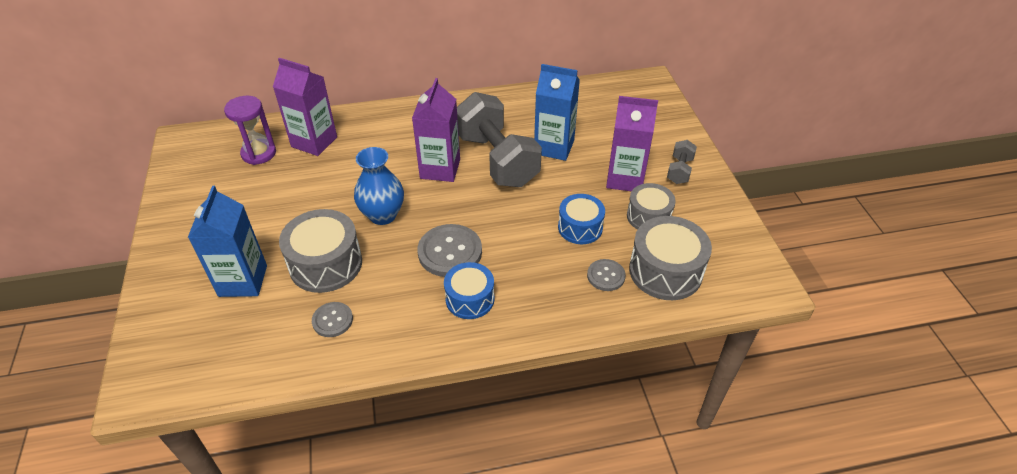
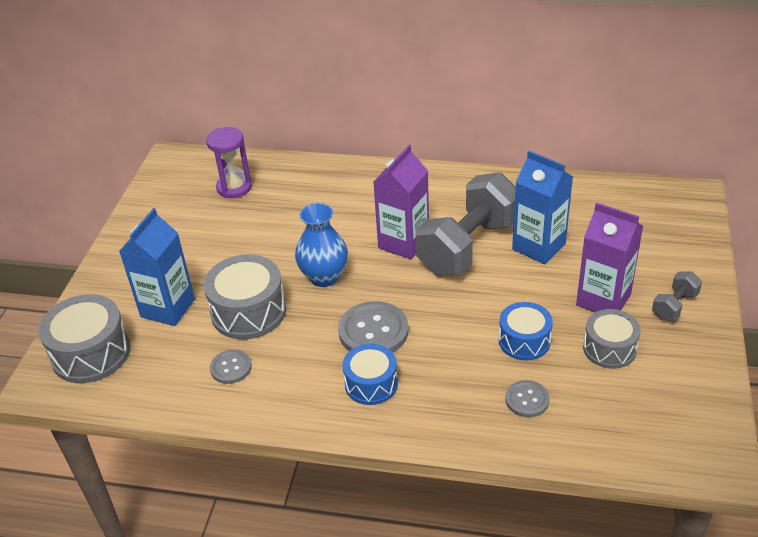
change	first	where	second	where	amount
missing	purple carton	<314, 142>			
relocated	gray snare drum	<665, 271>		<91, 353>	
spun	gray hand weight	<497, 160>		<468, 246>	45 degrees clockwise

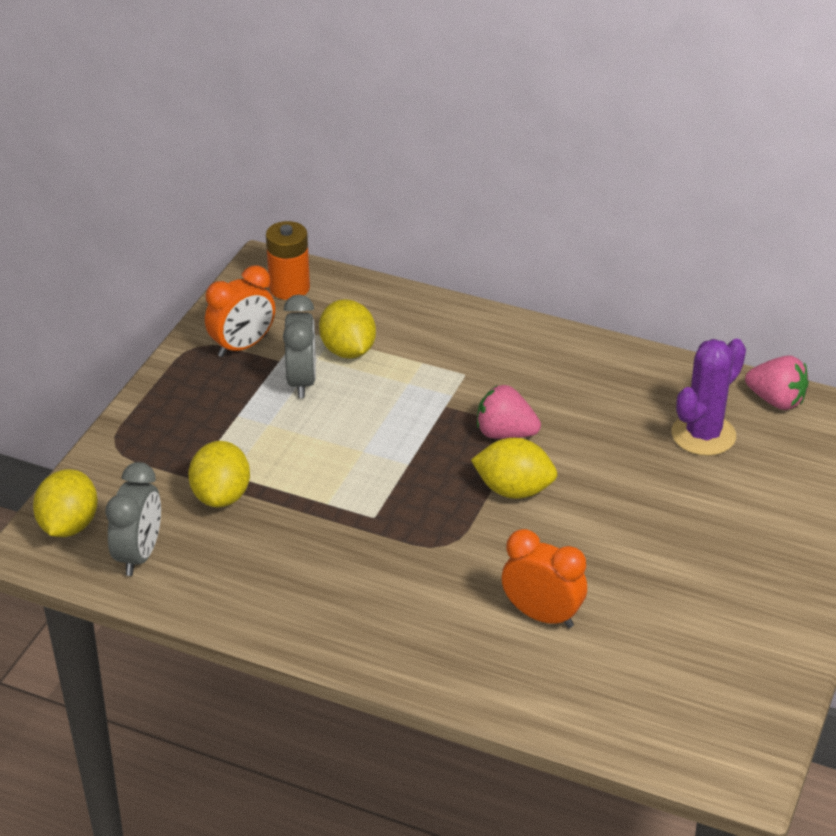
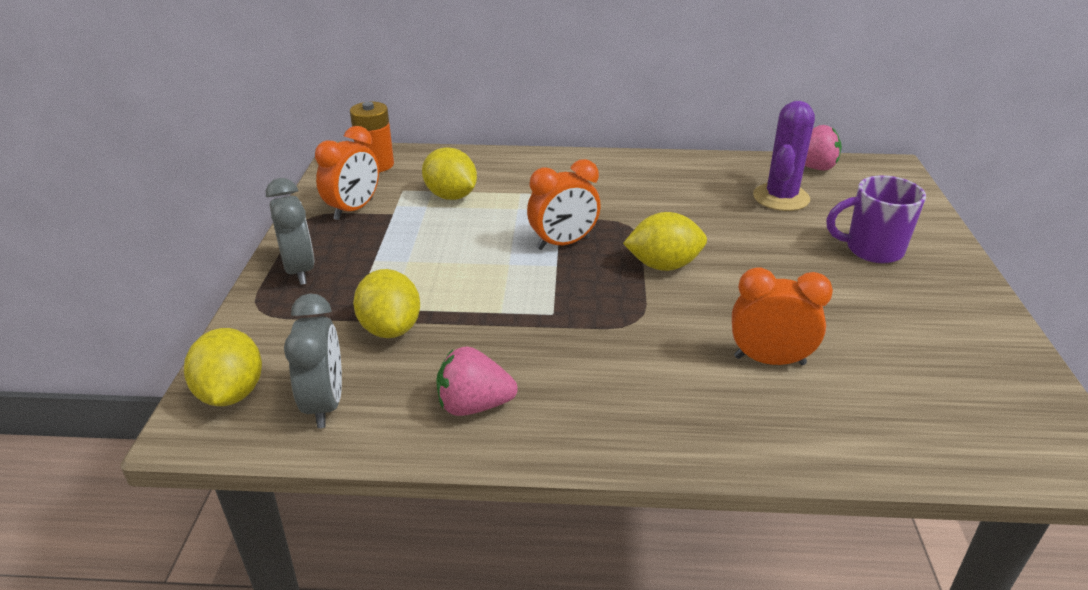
change	first	where	second	where	amount
appeared			orange-coloured alarm clock	<563, 243>	
appeared			purple tea mug	<872, 250>	
relocated	gray alarm clock	<302, 381>		<299, 270>	
relocated	rosy strawberry	<505, 433>		<474, 406>	

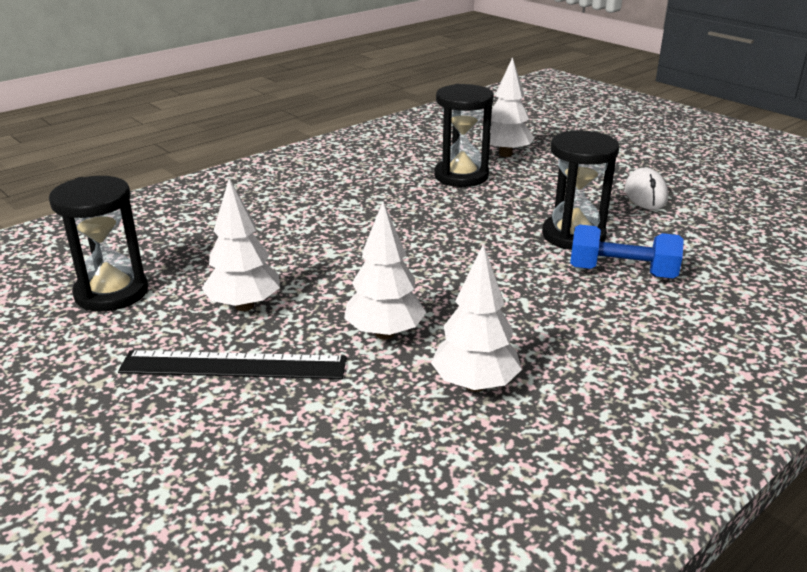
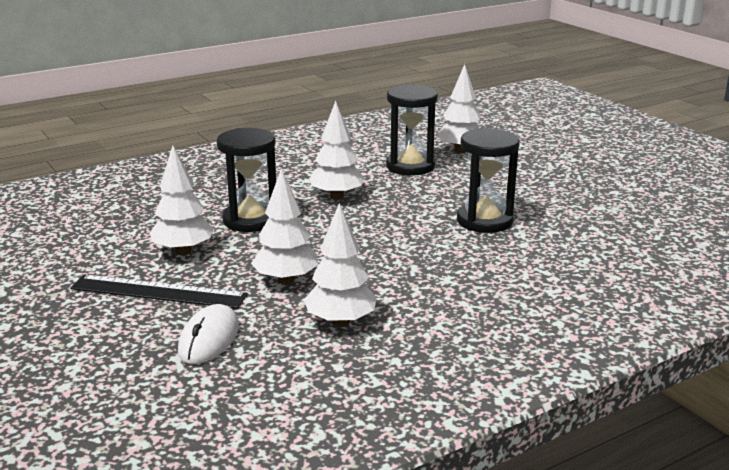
change	first	where	second	where	amount
missing	cobalt hand weight	<622, 272>			
appeared			white fir tree	<337, 197>	
relocated	ebony sandglass	<111, 293>		<251, 220>	
relocated	white mouse	<645, 194>		<209, 339>	

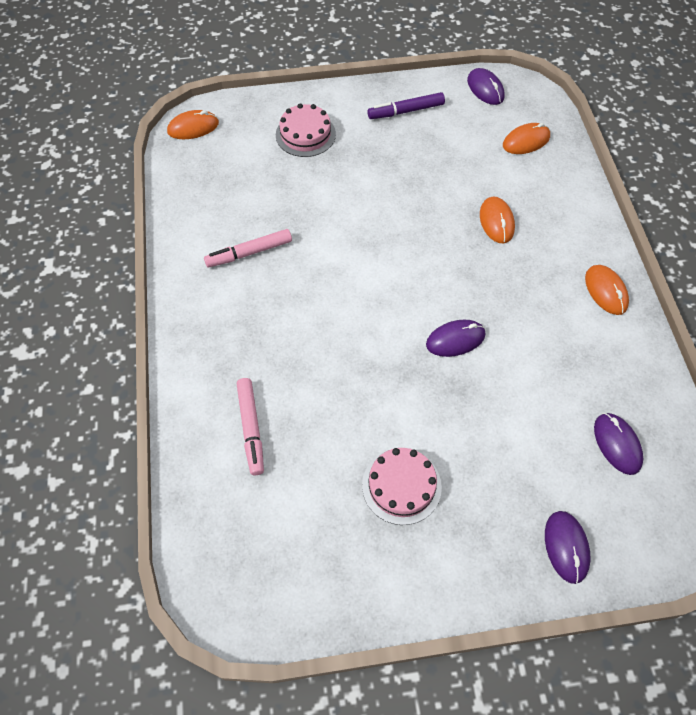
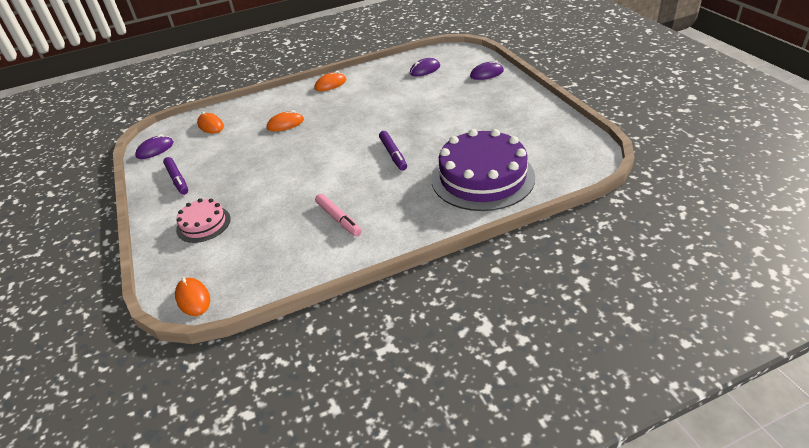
change	first	where	second	where	amount
missing	rosy cake	<401, 486>			
missing	purple mouse	<455, 340>			
appeared			purple marker pen	<393, 154>	
exchanged	rosy marker pen	<251, 428>	purple cake	<482, 177>	

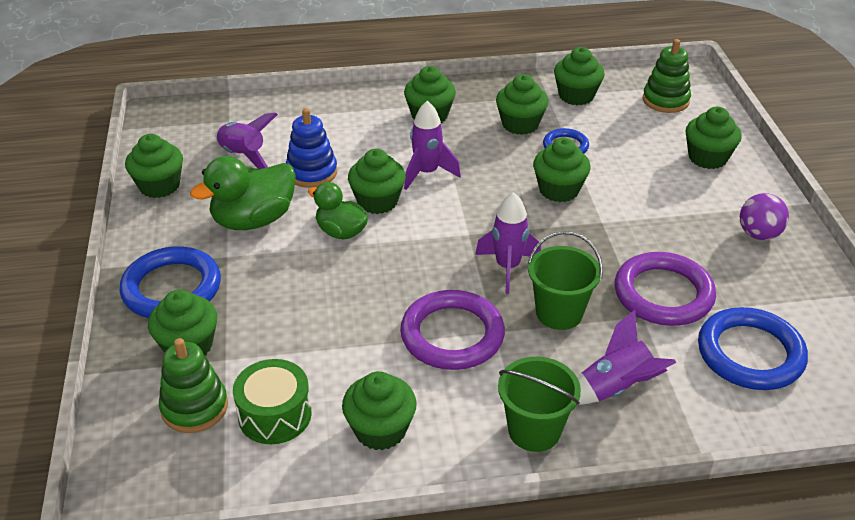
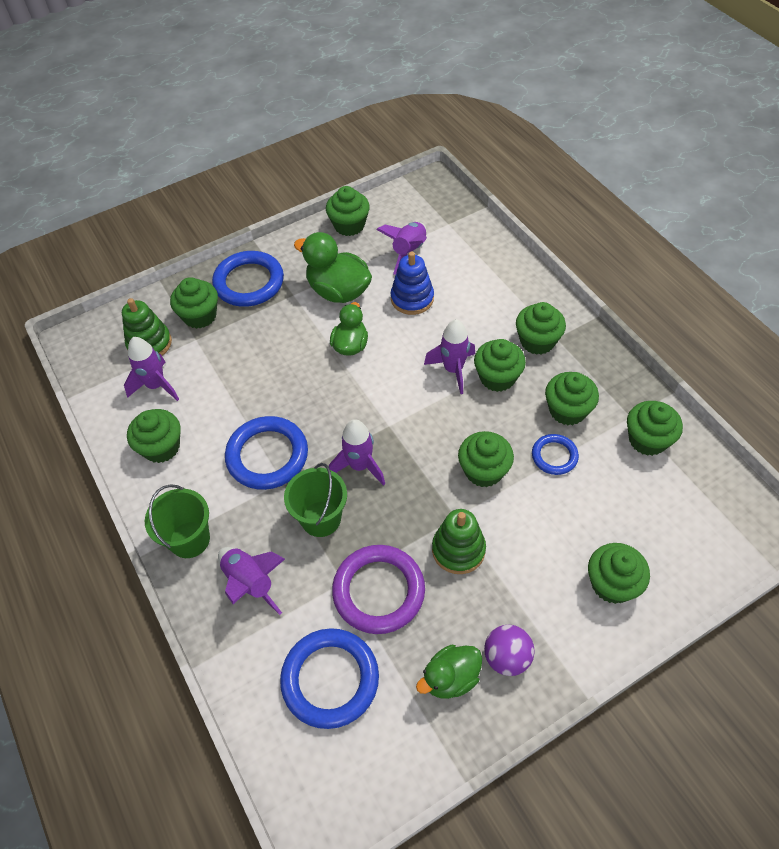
change	first	where	second	where	amount
appeared			emerald duck	<450, 678>	
relocated	emerald fairy cake	<377, 201>		<497, 377>	
relocated	emerald stacking rings	<665, 100>		<458, 550>	
exchanged	emerald snare drum	<275, 415>	purple spaceship	<156, 386>	
colour	purple hoop	<452, 335>	cobalt hoop	<267, 456>	

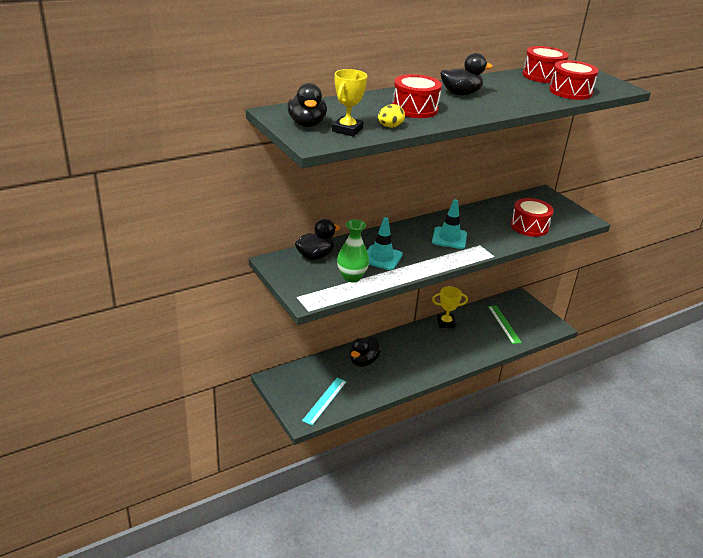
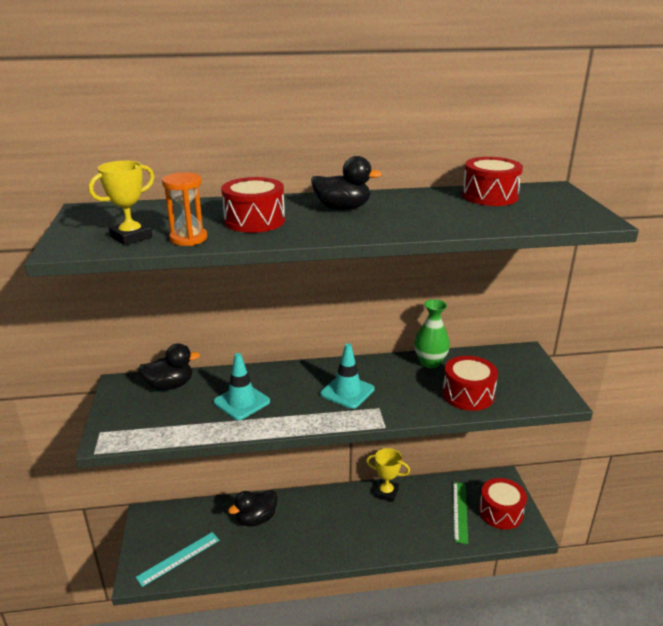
change	first	where	second	where	amount
missing	ebony duck	<307, 124>			
relocated	emerald flower vase	<351, 277>		<430, 362>	
relocated	crimson snare drum	<570, 91>		<500, 512>	
exchanged	bright yellow egg	<390, 127>	orange-coloured sandglass	<188, 239>	

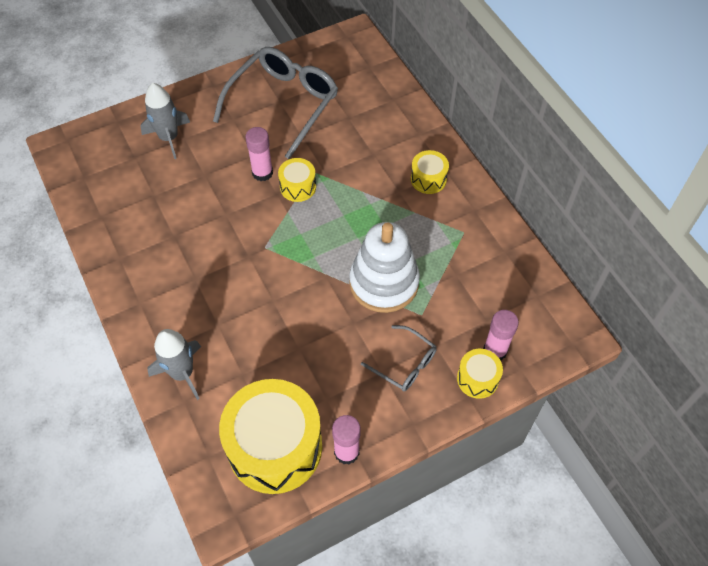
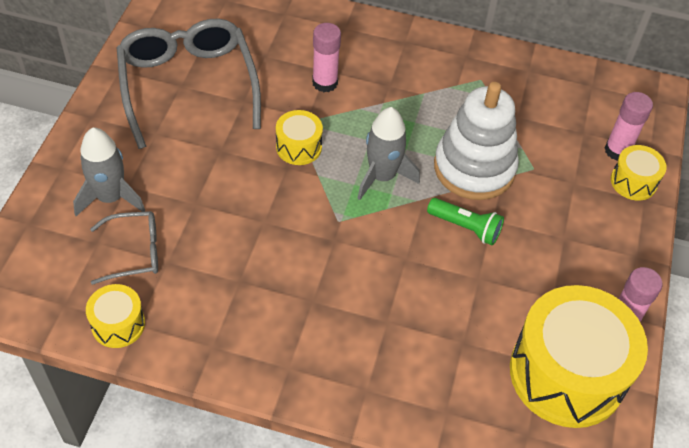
change	first	where	second	where	amount
appeared			emerald flashlight	<465, 227>	
relocated	gray spaceship	<182, 373>		<382, 176>	
relocated	rosy stick of glue	<262, 173>		<325, 83>	
relocated	gray glasses	<404, 364>		<134, 252>	
relocated	bright yellow snare drum	<428, 179>		<118, 324>	

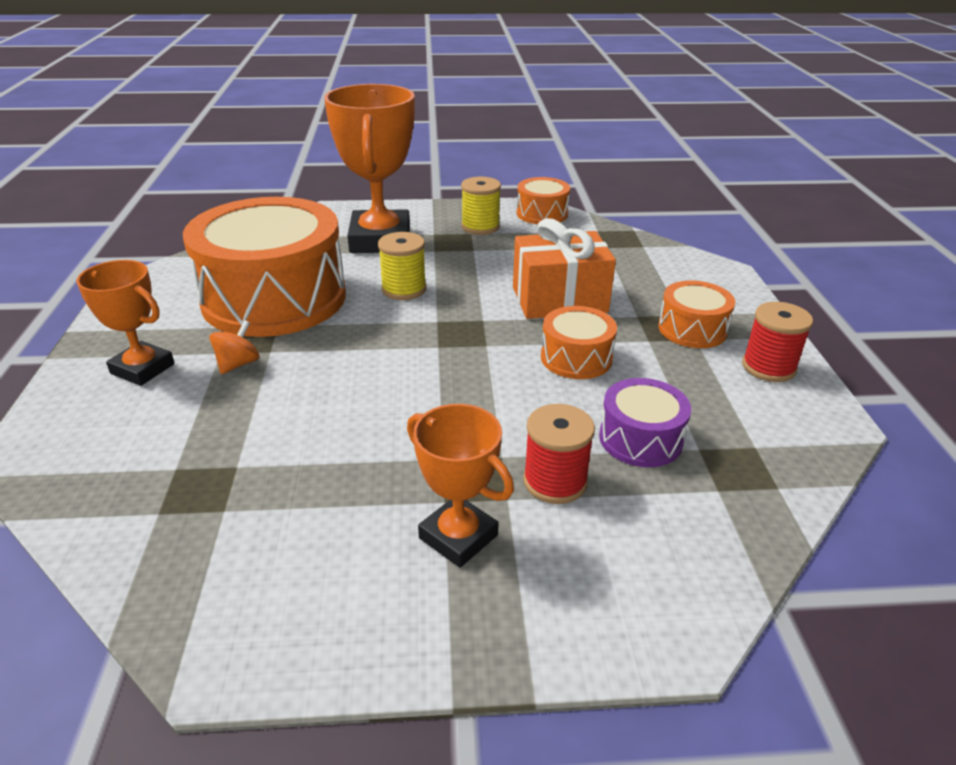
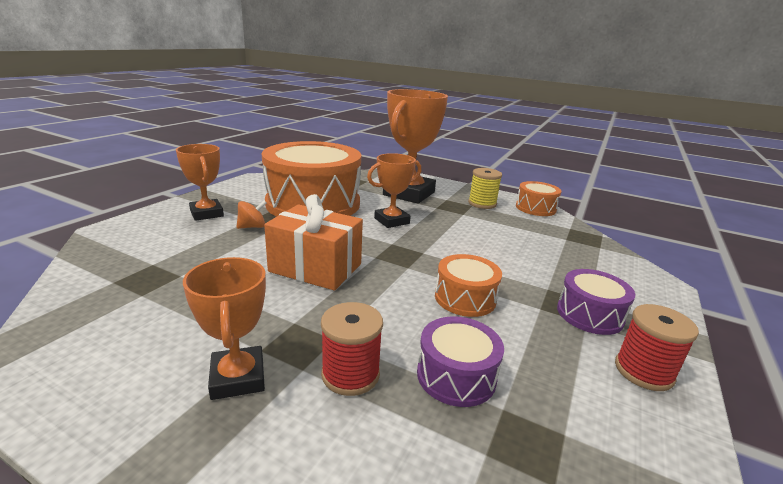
change	first	where	second	where	amount
relocated	orange-coloured present	<559, 300>		<315, 268>	
exchanged	bright yellow bobbin	<404, 289>	orange-coloured prize cup	<391, 221>	
colour	orange-coloured snare drum	<692, 329>	purple snare drum	<589, 314>	

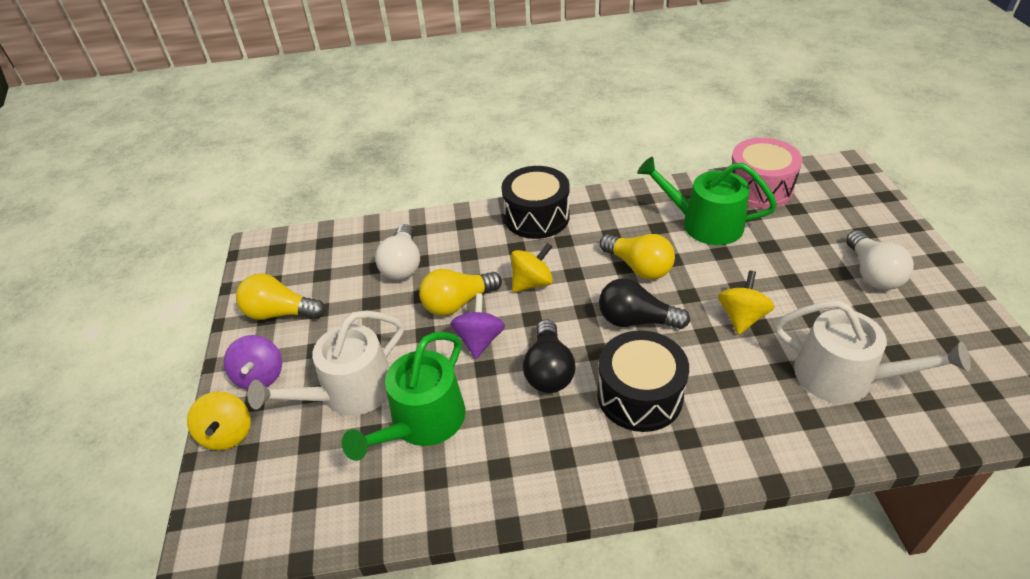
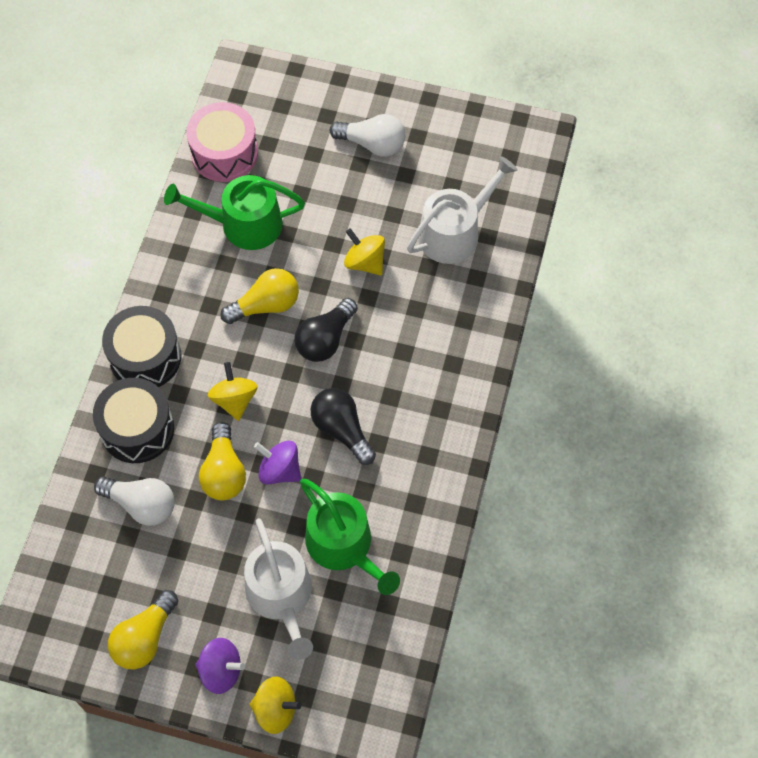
change	first	where	second	where	amount
relocated	ebony snare drum	<639, 395>		<137, 429>	
spun	ebony bulb	<548, 370>		<342, 429>	150 degrees counterclockwise
spun	emerald watering can	<704, 223>		<243, 224>	45 degrees clockwise

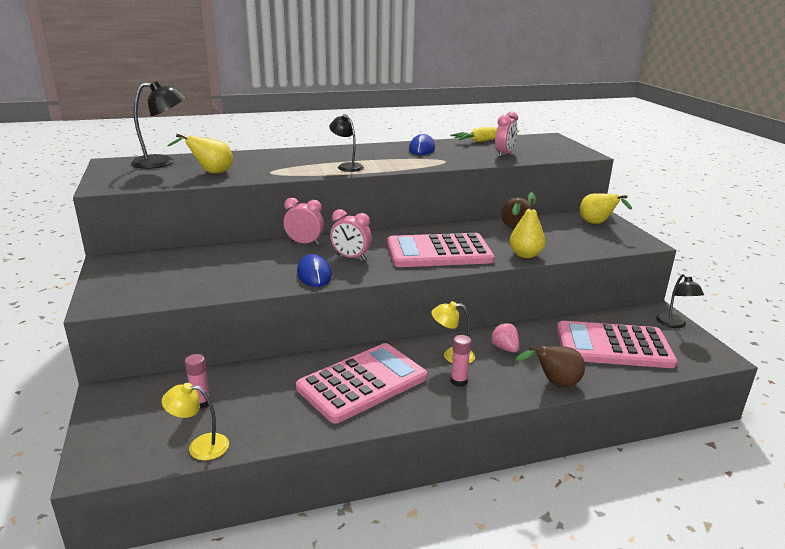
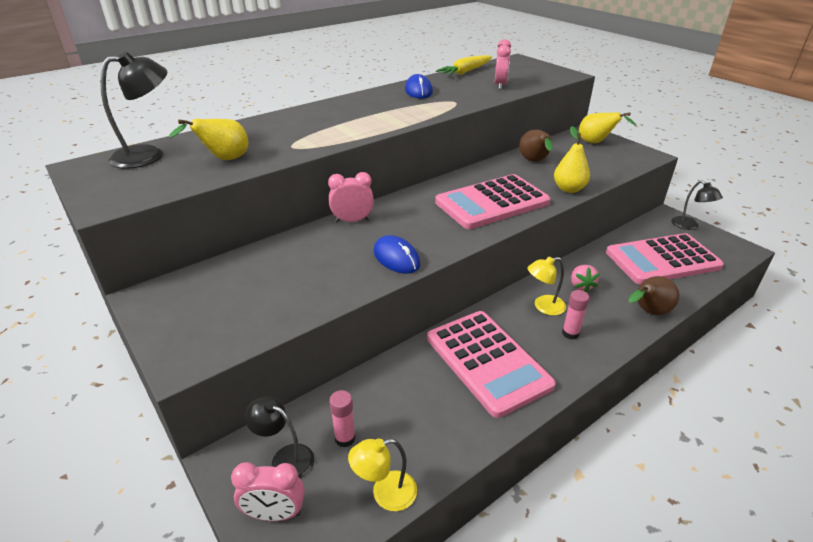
change	first	where	second	where	amount
relocated	ebony desk lamp	<347, 166>		<285, 458>	
relocated	rosy alarm clock	<351, 257>		<275, 514>	
spun	rosy pocket calculator	<362, 383>		<487, 361>	120 degrees clockwise
spun	rosy strawberry	<504, 348>		<581, 286>	135 degrees counterclockwise

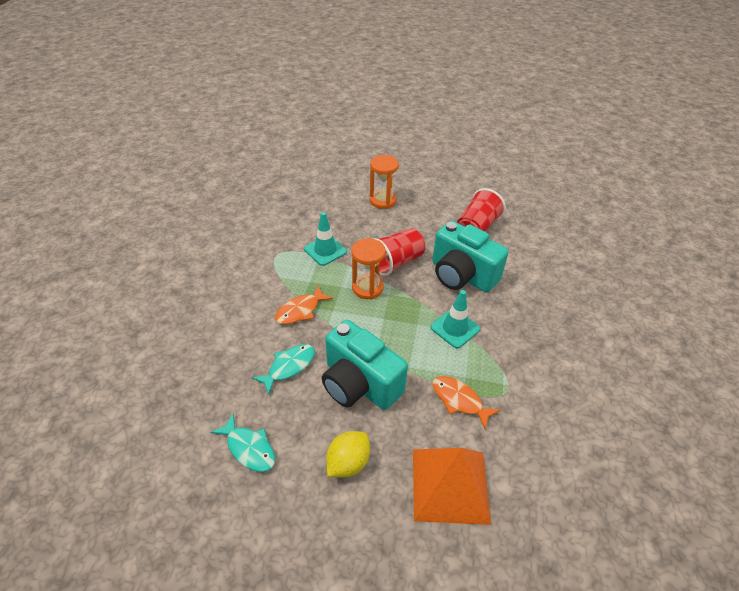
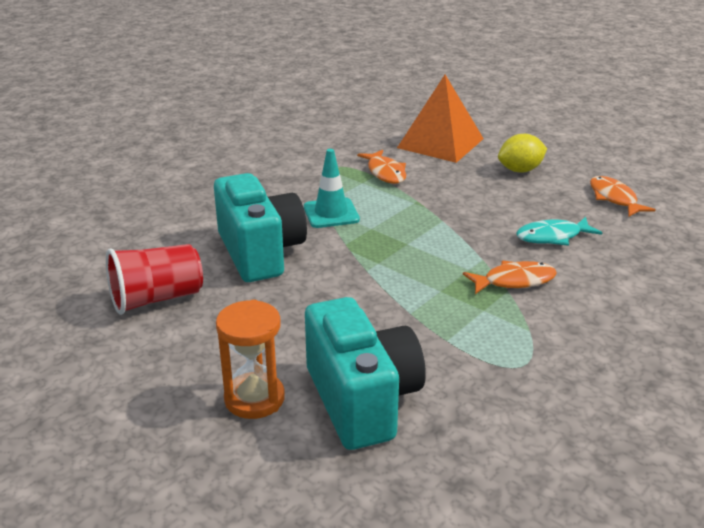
change	first	where	second	where	amount
missing	teal road cone	<325, 250>			
missing	orange-coloured sandglass	<367, 288>			
missing	crimson tumbler	<396, 262>			
relocated	teal camera	<359, 384>		<362, 400>	
colour	teal fish	<249, 448>	orange-coloured fish	<614, 198>	

